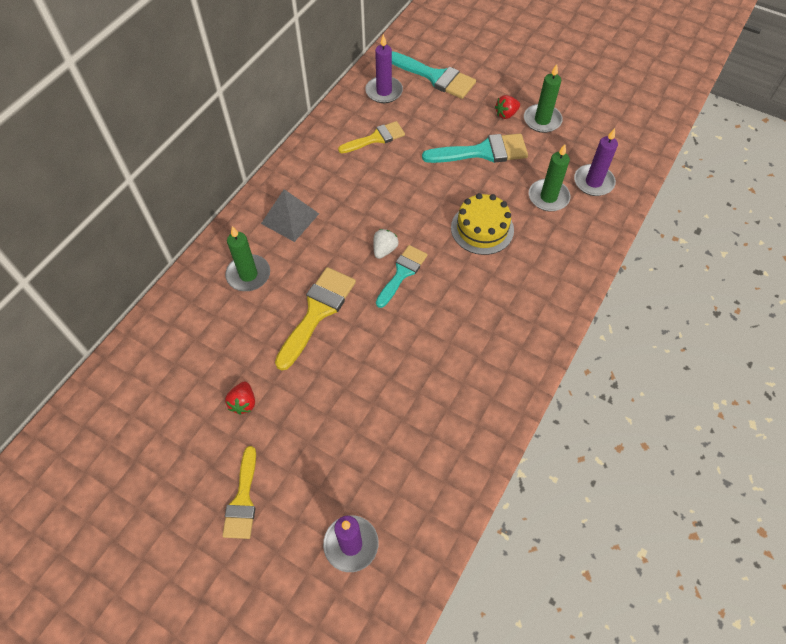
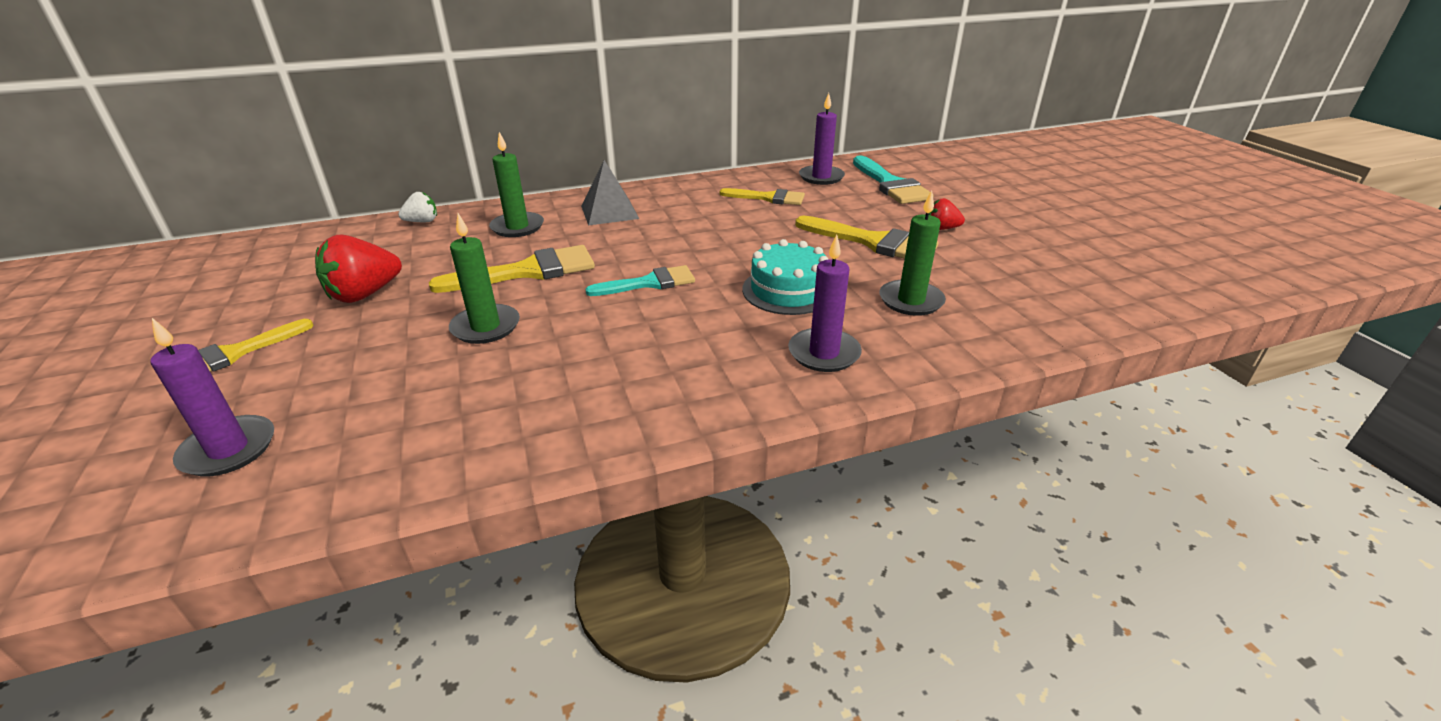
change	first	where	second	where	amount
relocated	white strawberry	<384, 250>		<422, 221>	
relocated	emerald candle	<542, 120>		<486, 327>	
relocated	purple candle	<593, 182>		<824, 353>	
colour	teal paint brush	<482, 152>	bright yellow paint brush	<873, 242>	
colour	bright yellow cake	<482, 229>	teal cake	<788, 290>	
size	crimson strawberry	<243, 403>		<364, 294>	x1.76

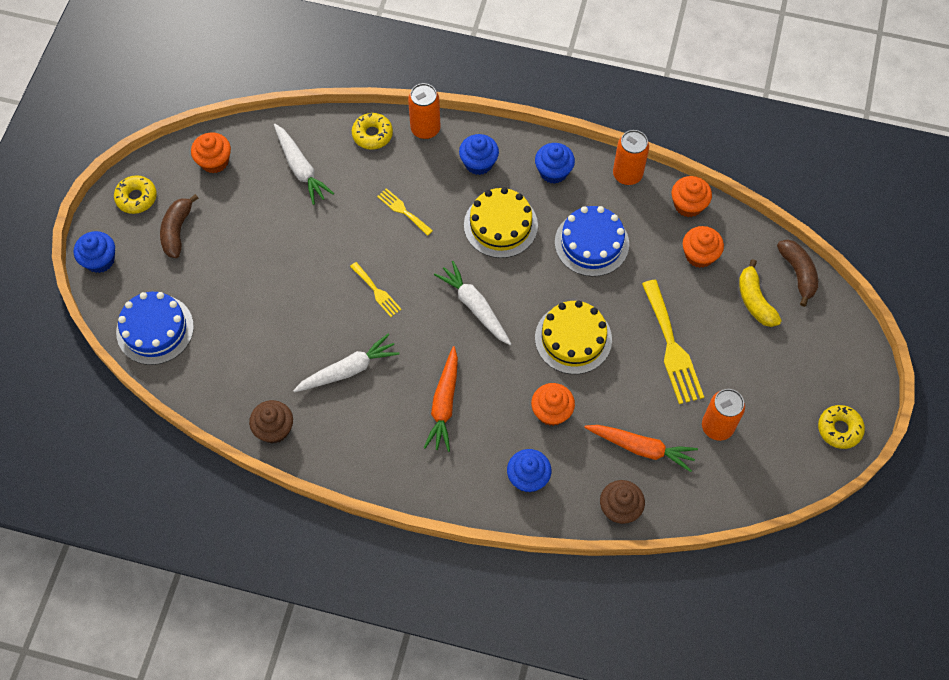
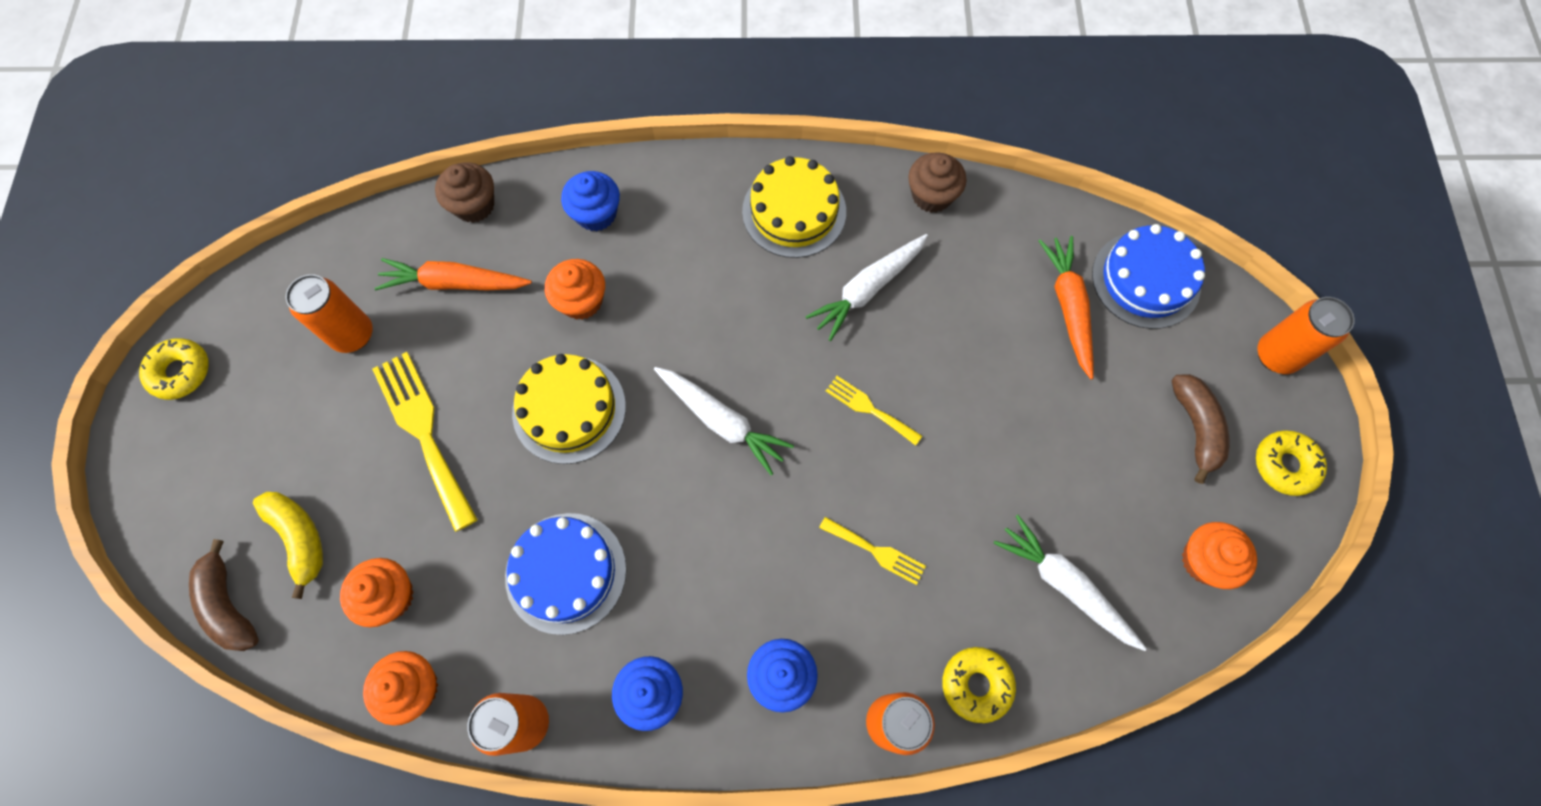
change	first	where	second	where	amount
relocated	orange-coloured carrot	<444, 404>		<1068, 308>	
relocated	bright yellow cake	<500, 225>		<794, 211>	
exchanged	cobalt fairy cake	<100, 260>	orange-coloured tin	<1276, 355>	

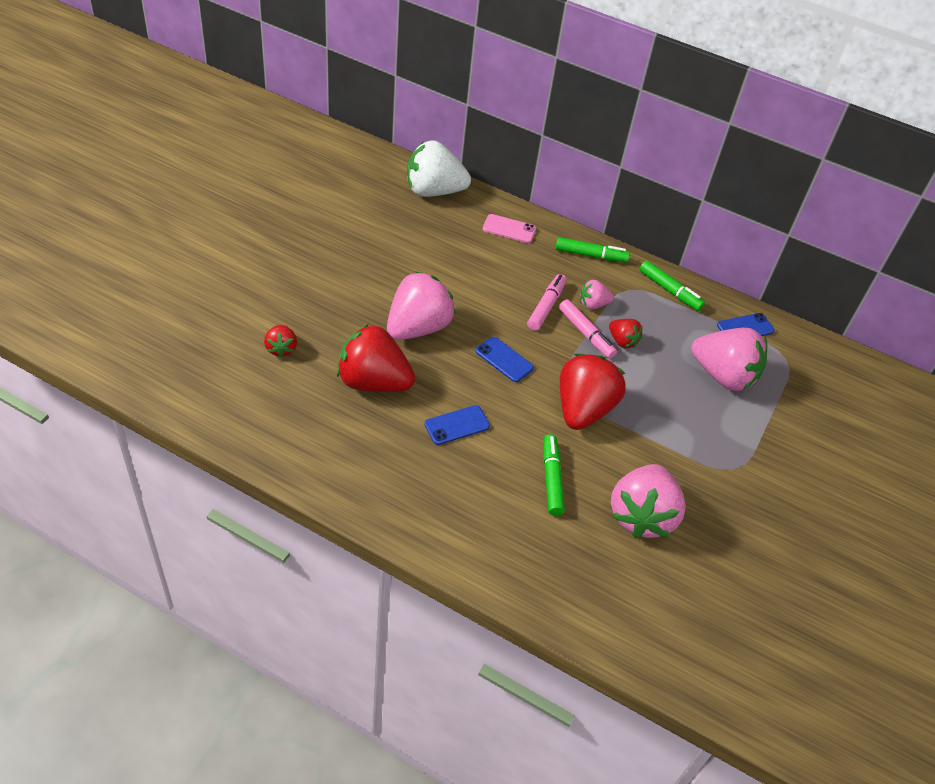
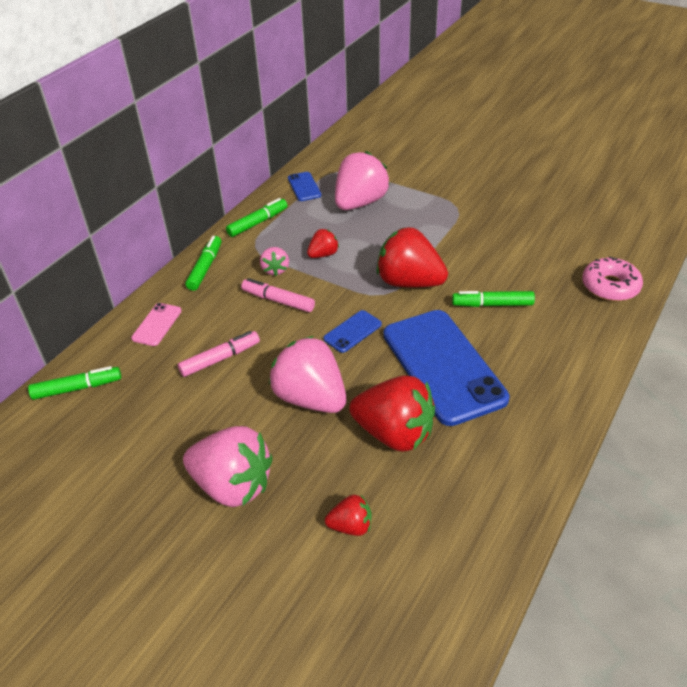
change	first	where	second	where	amount
appeared			rosy donut	<610, 286>	
relocated	rosy marker pen	<586, 334>		<220, 359>	
relocated	rosy strawberry	<641, 516>		<233, 485>	
exchanged	white strawberry	<434, 191>	emerald marker pen	<77, 388>	
spun	crimson strawberry	<373, 382>		<394, 433>	90 degrees counterclockwise
size	cobalt mobile phone	<457, 425>		<443, 366>	x2.35

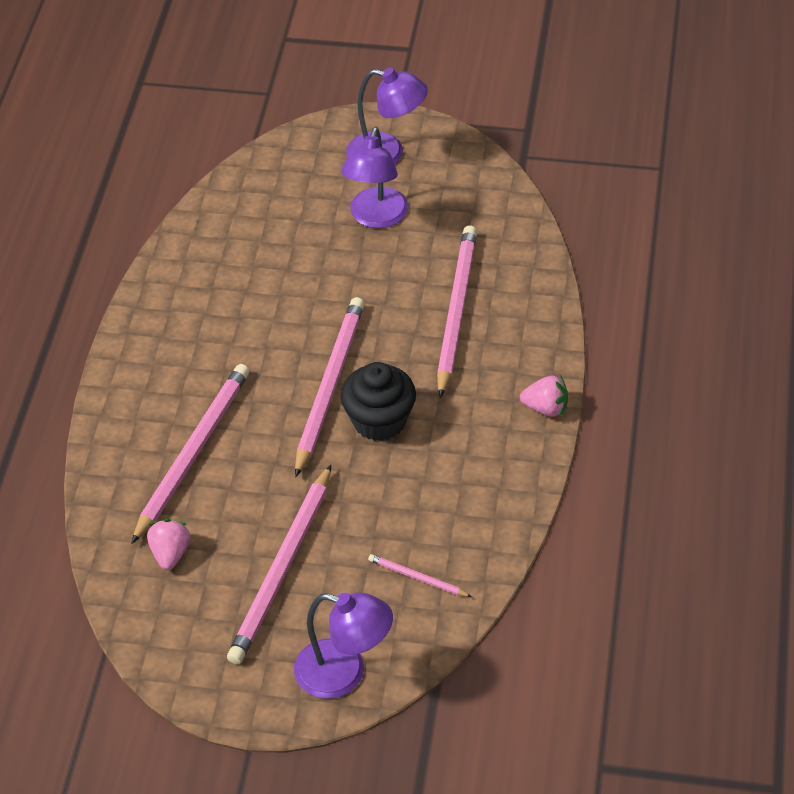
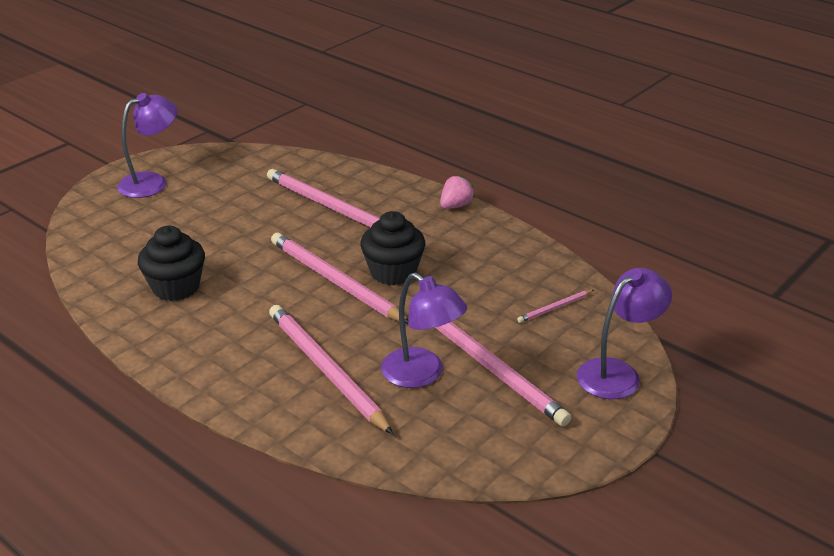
change	first	where	second	where	amount
missing	rosy strawberry	<170, 553>			
appeared			ebony fairy cake	<176, 287>	
relocated	purple desk lamp	<376, 217>		<422, 375>	

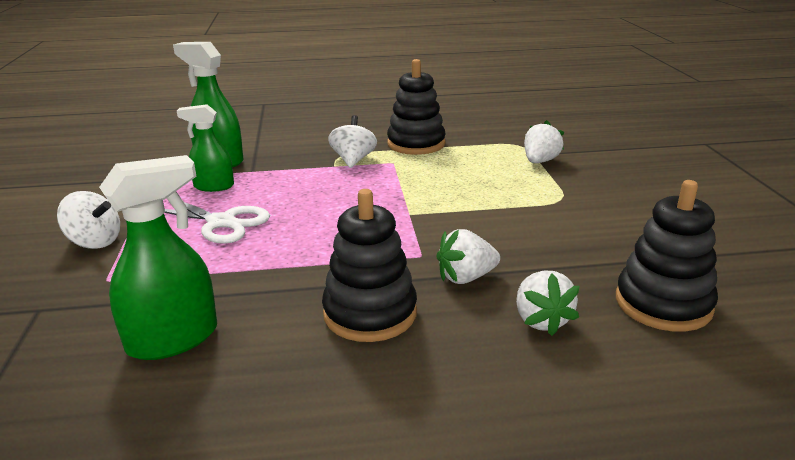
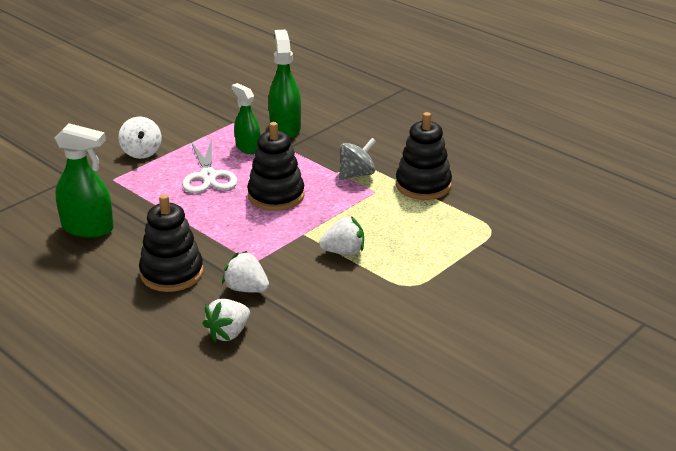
change	first	where	second	where	amount
relocated	white strawberry	<540, 161>		<344, 252>	
relocated	ebony stacking rings	<663, 304>		<276, 195>	
colour	white toy top	<353, 160>	gray toy top	<356, 174>	

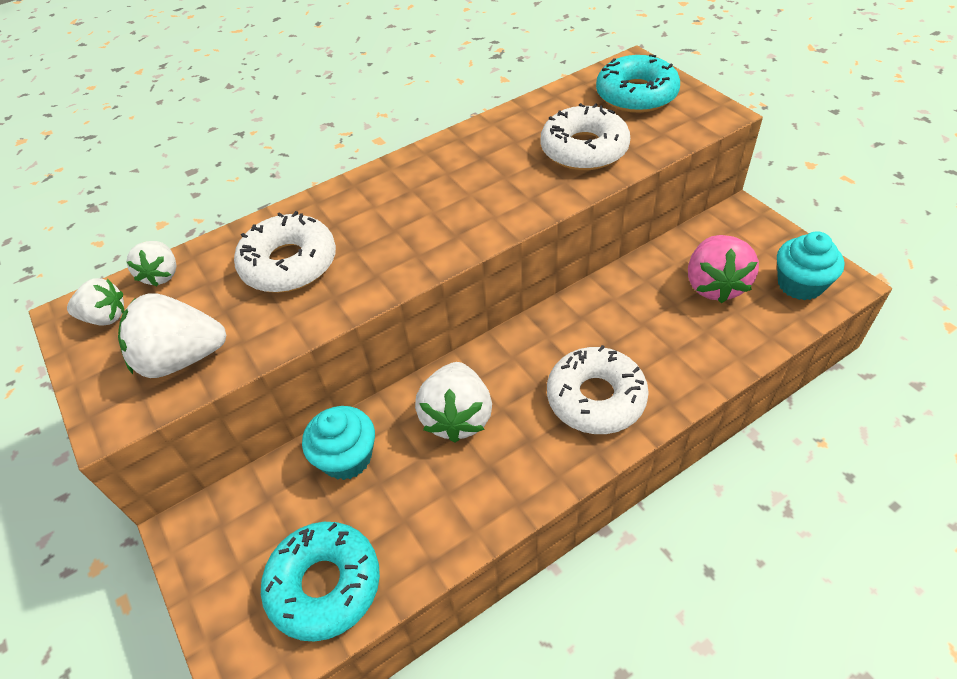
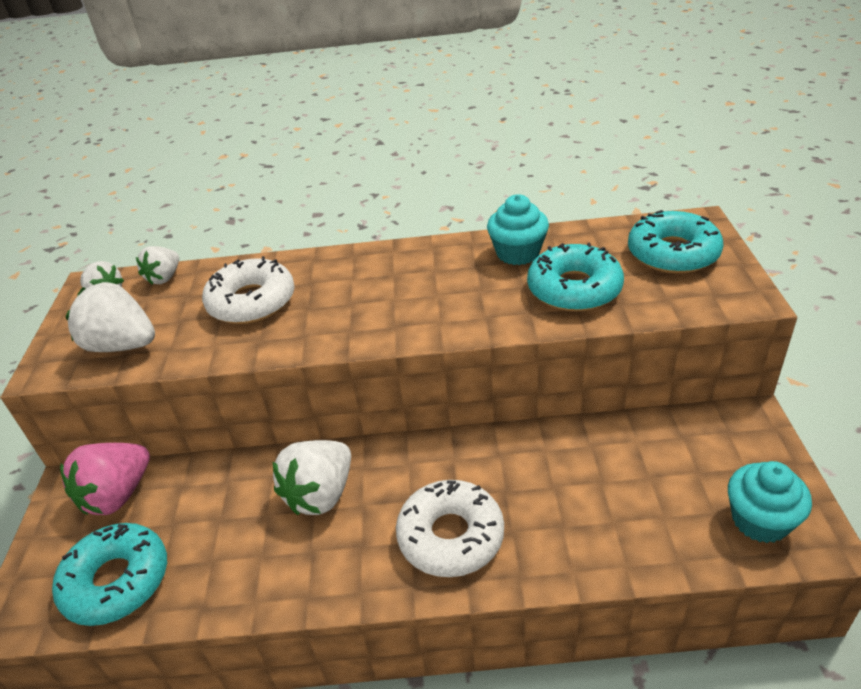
change	first	where	second	where	amount
relocated	teal fairy cake	<347, 457>		<518, 253>	
relocated	rosy strawberry	<714, 285>		<117, 495>	
colour	white donut	<584, 149>	teal donut	<574, 289>	

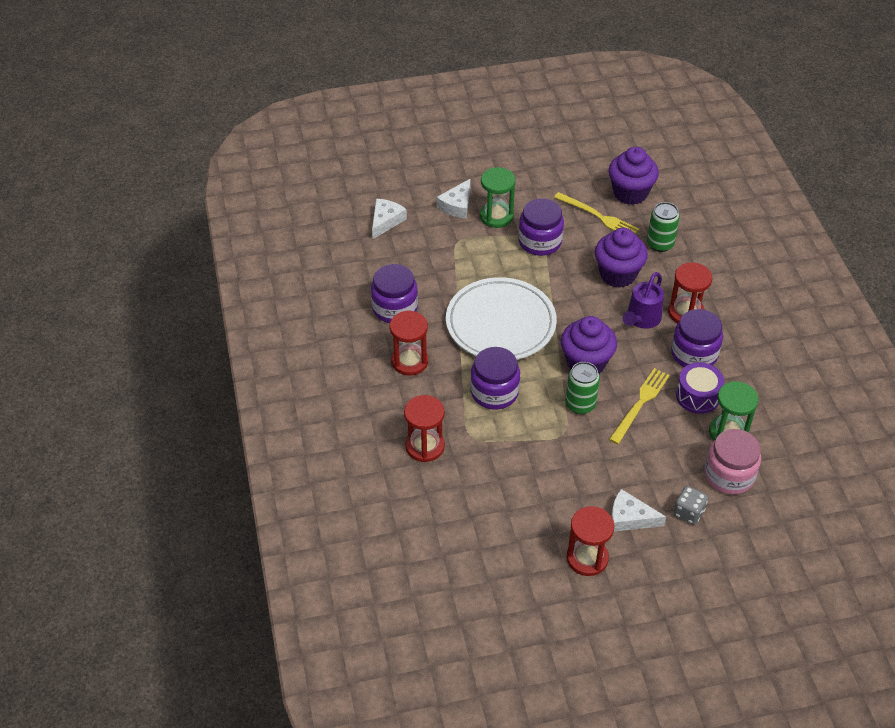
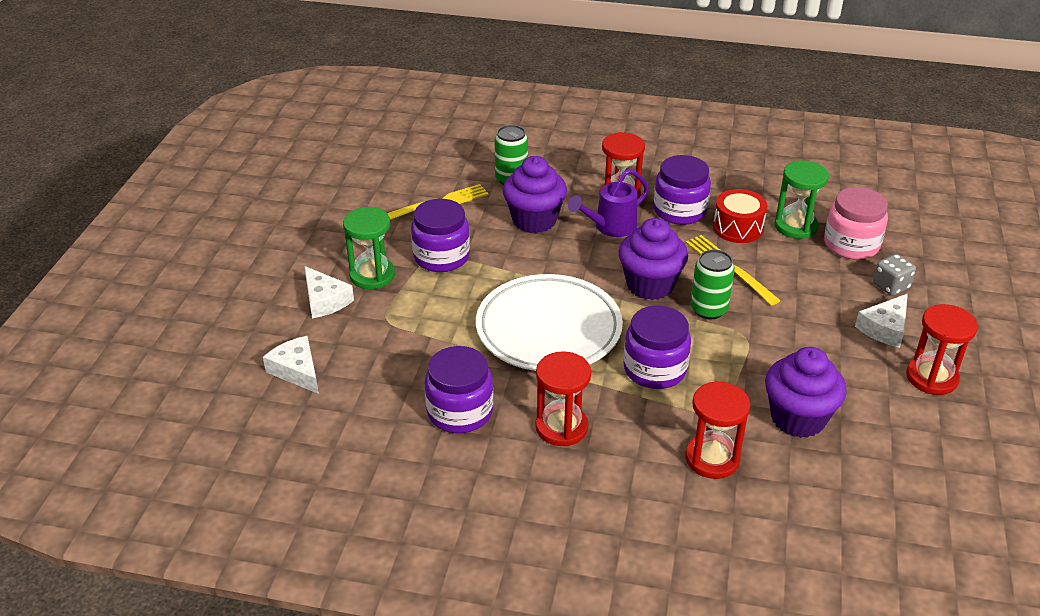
change	first	where	second	where	amount
relocated	purple fairy cake	<630, 193>		<798, 418>	
colour	purple snare drum	<698, 396>	crimson snare drum	<738, 228>	
spun	purple watering can	<641, 319>		<610, 227>	90 degrees clockwise

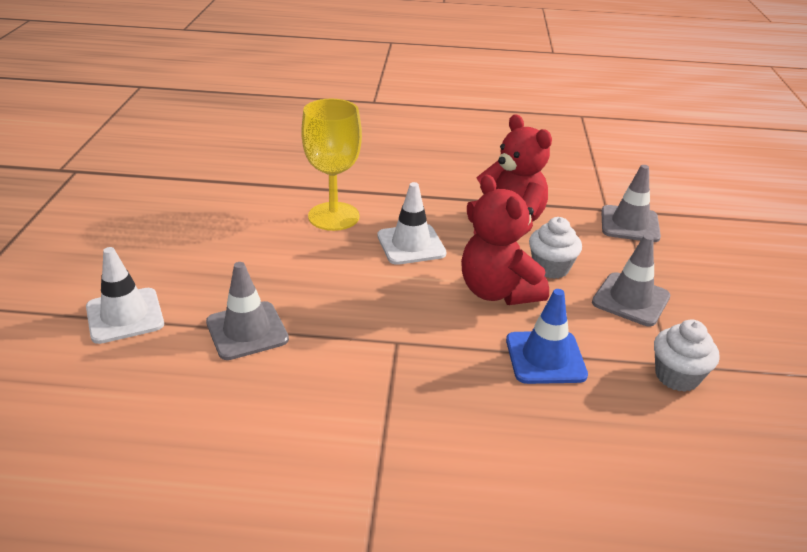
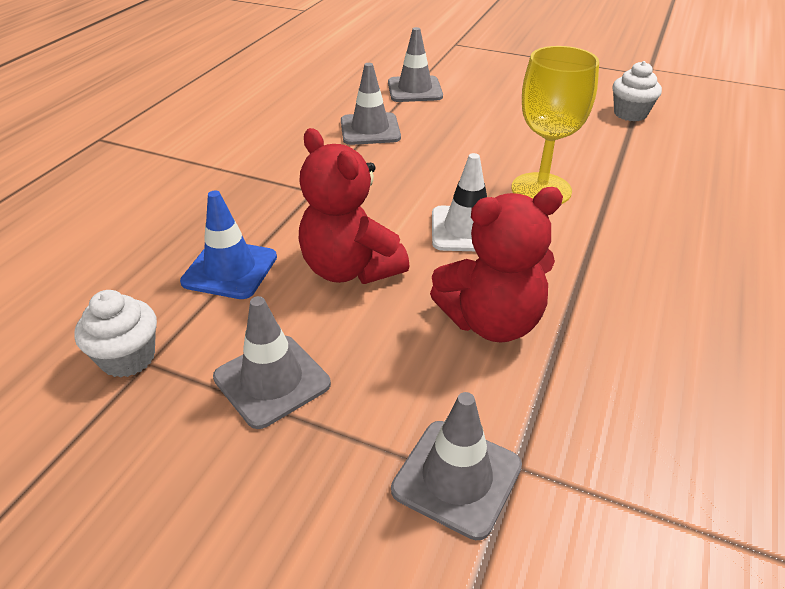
change	first	where	second	where	amount
relocated	white fairy cake	<550, 268>		<630, 114>	
colour	white road cone	<125, 316>	gray road cone	<414, 90>	
spun	crimson teddy	<498, 292>		<350, 269>	120 degrees counterclockwise

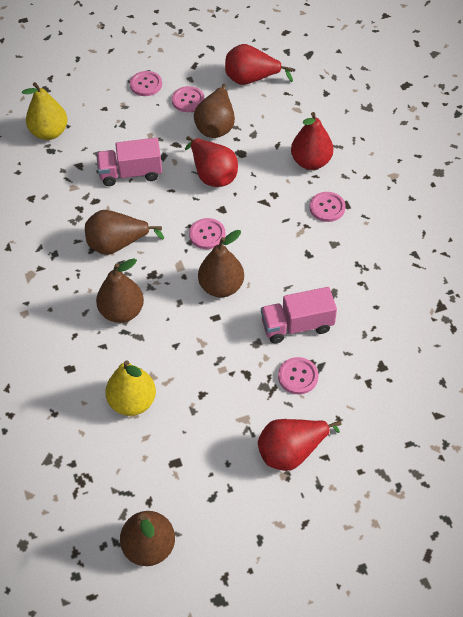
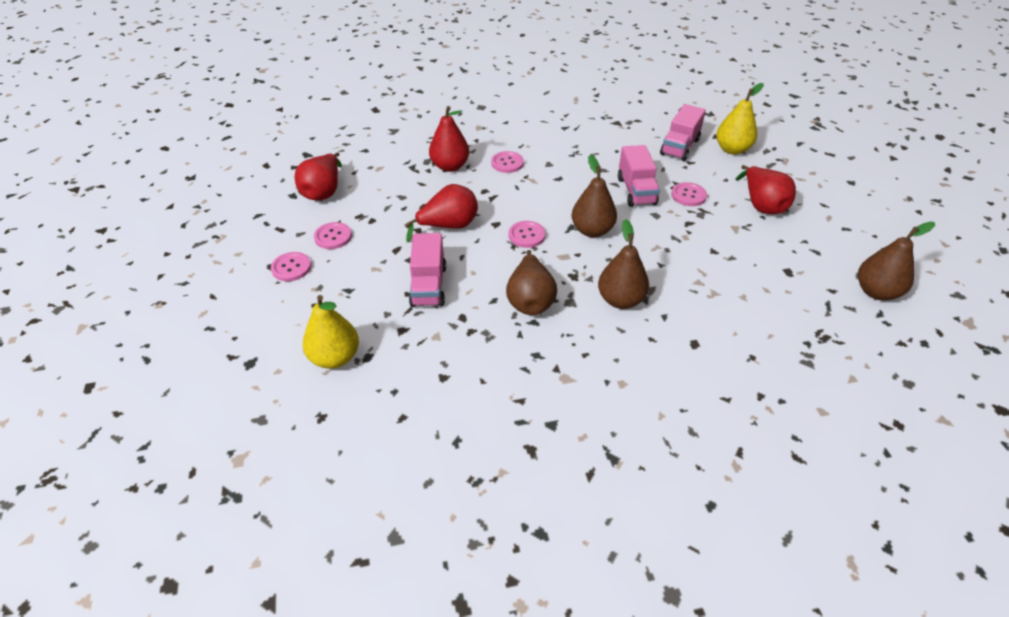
change	first	where	second	where	amount
missing	brown toy pear	<216, 126>			
appeared			rosy toy truck	<679, 147>	
relocated	bright yellow toy pear	<132, 402>		<732, 149>	

